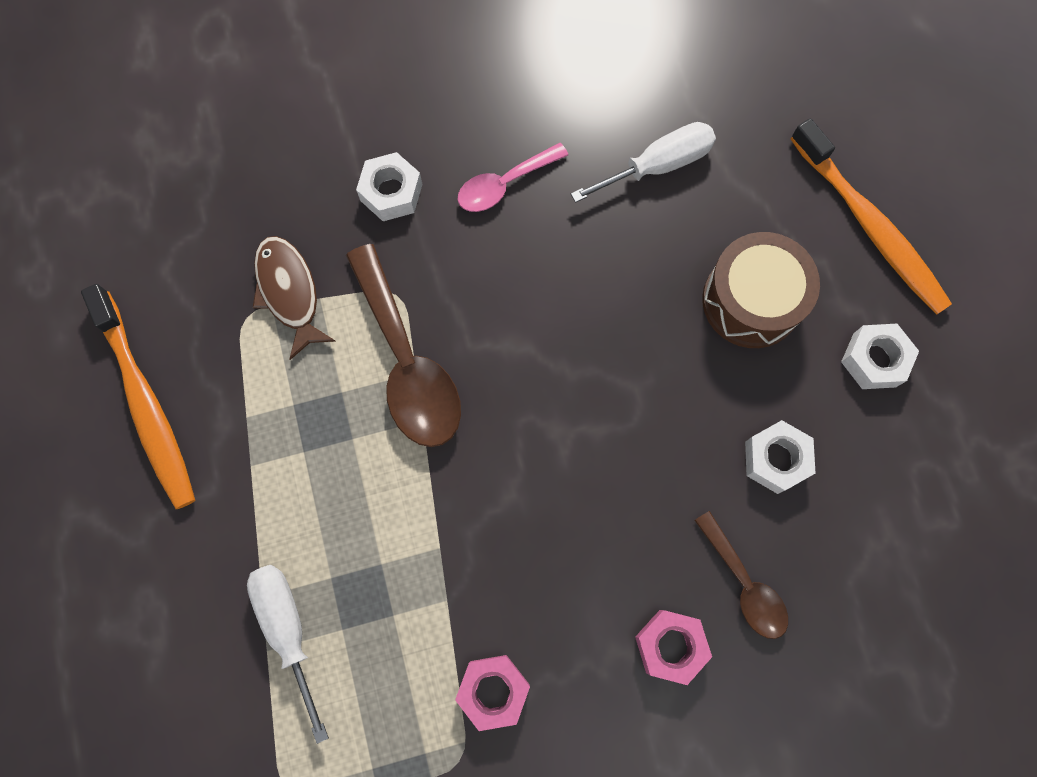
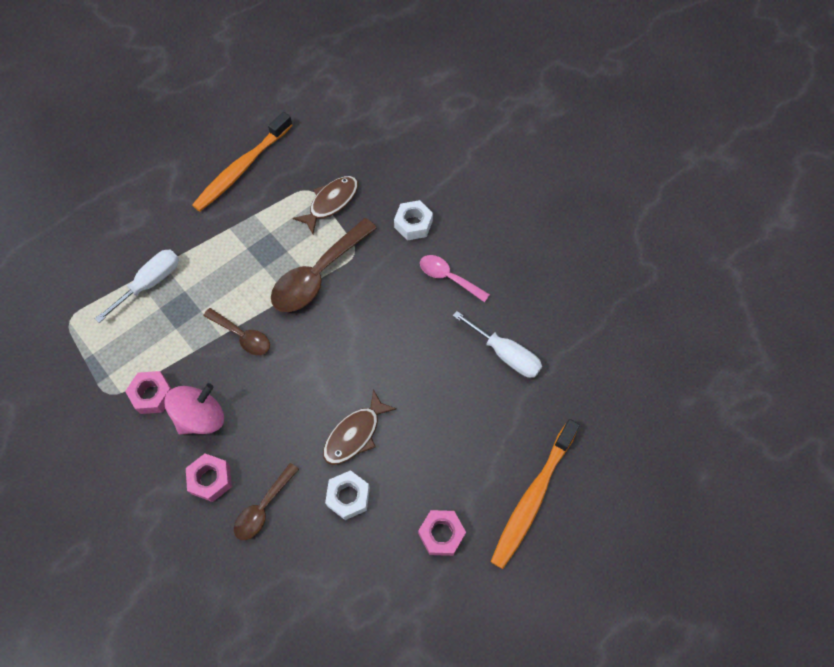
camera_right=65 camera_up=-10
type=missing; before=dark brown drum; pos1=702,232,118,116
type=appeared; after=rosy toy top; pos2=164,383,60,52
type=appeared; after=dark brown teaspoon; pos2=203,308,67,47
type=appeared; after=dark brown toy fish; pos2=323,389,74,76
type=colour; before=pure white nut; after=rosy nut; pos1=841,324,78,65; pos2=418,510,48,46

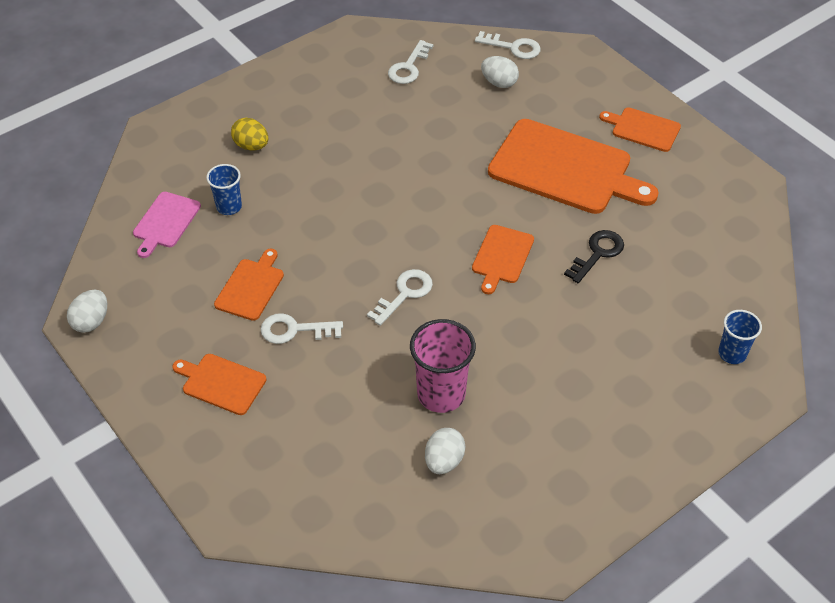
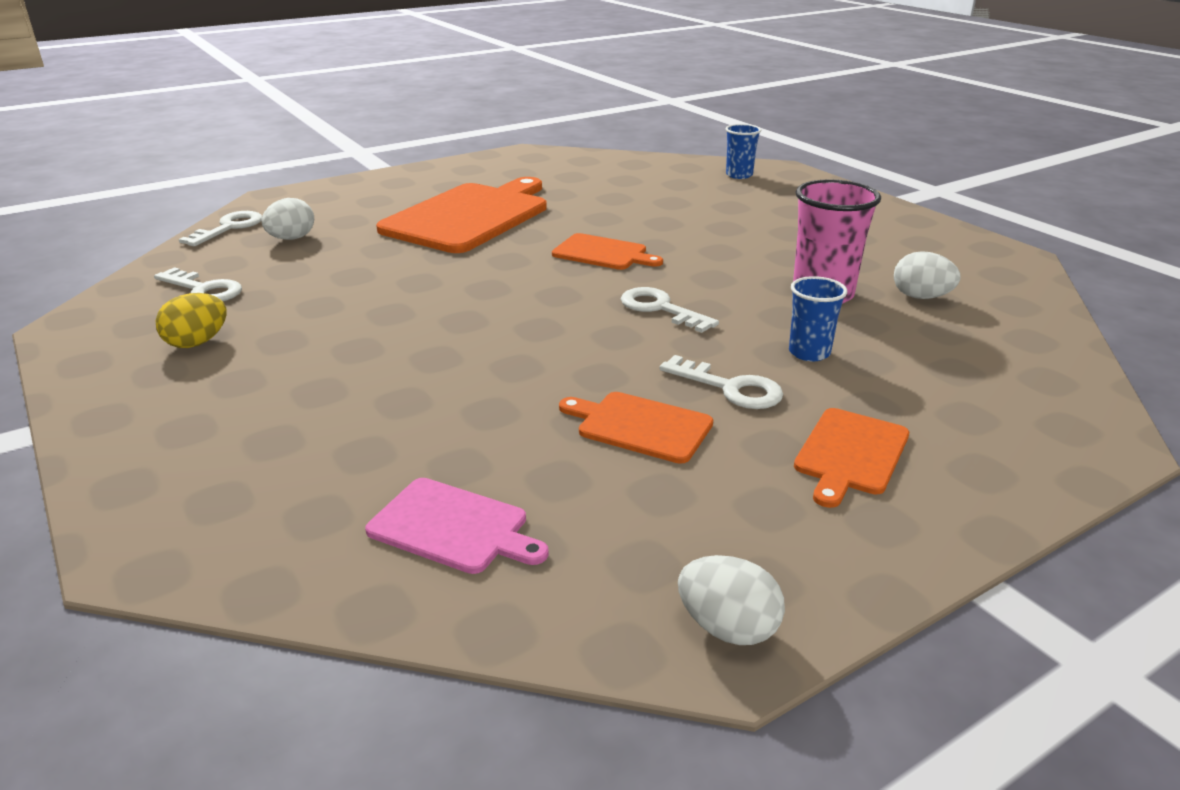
camera_right=-85 camera_up=-20
type=missing; before=ebony door key; pos1=564,230,60,53
type=missing; before=orange cutting board; pos1=599,107,82,45
type=relocated; before=royal blue beaker; pos1=206,164,36,51; pos2=789,276,58,85
type=relocated; before=golden toy egg; pos1=231,118,37,32; pos2=155,293,72,55
type=spun; before=pure white door key; pos1=260,313,83,31; pos2=659,355,124,54; turn=-60

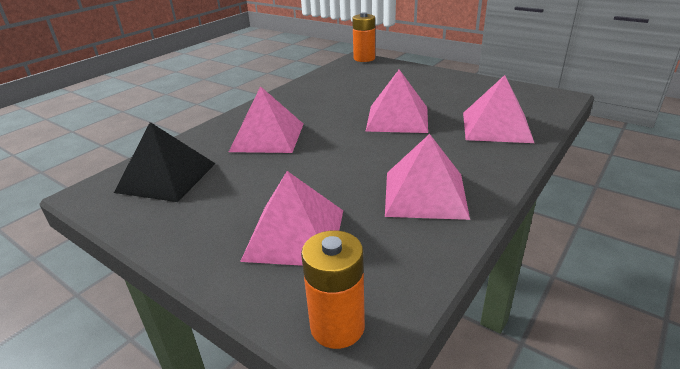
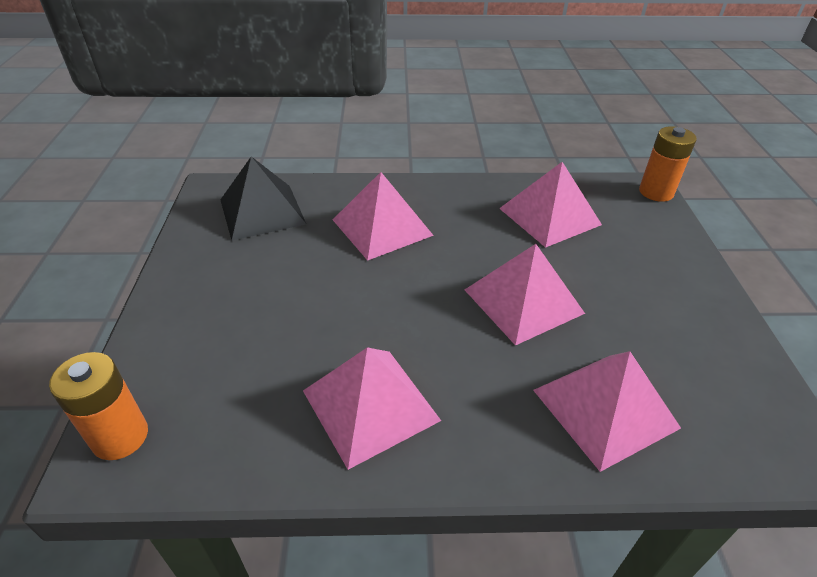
camera_right=50 camera_up=10
type=relocated; before=rosy solid pyramid; pos1=240,171,103,95; pos2=499,162,103,86

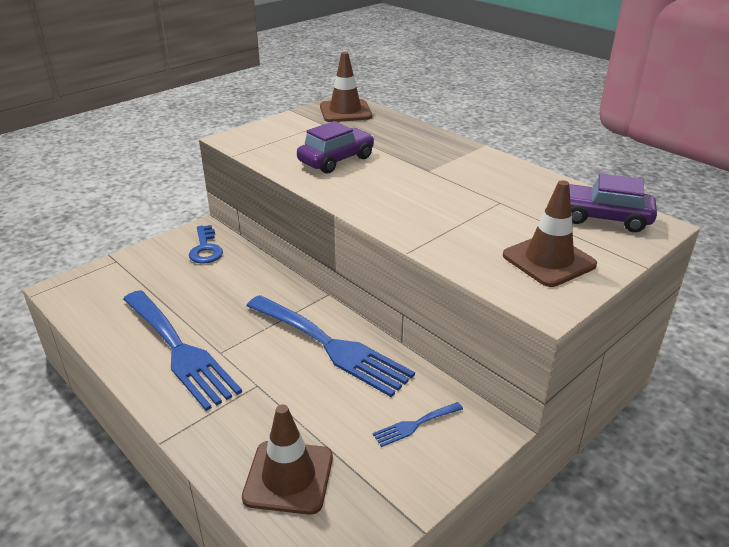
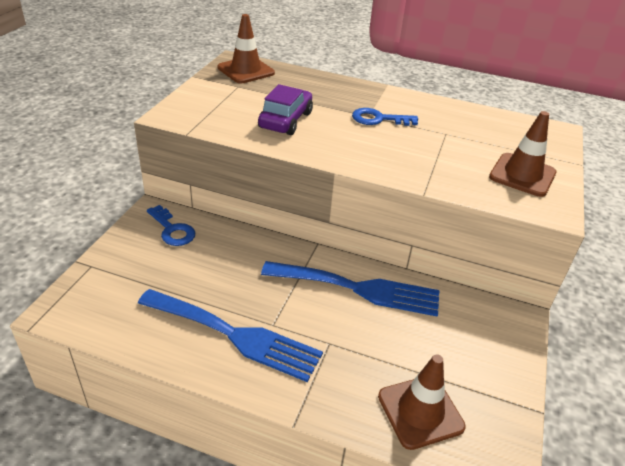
camera_right=-30 camera_up=5
type=missing; before=royal blue fork; pos1=373,402,90,45
type=missing; before=violet car; pos1=569,173,88,59
type=appeared; after=royal blue door key; pos2=352,108,66,18

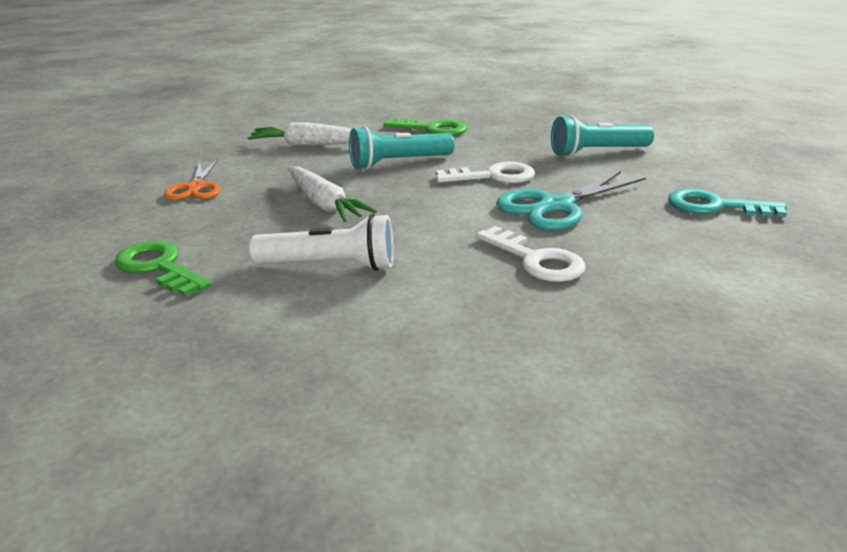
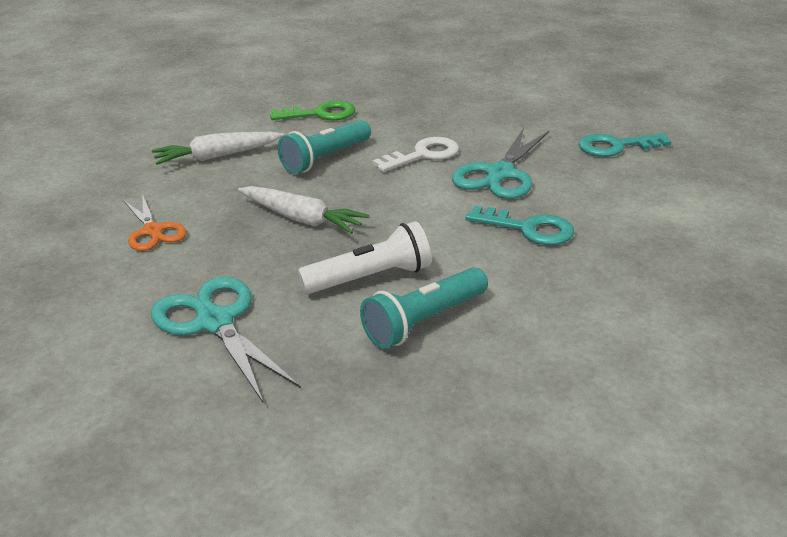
camera_right=-25 camera_up=5
type=relocated; before=turquoise flashlight; pos1=551,115,103,42; pos2=360,267,128,82
type=exchanged; before=green door key; after=turquoise scissors; pos1=115,241,96,56; pos2=151,276,150,126
type=colour; before=pure white door key; after=turquoise door key; pos1=476,226,110,56; pos2=466,206,108,39

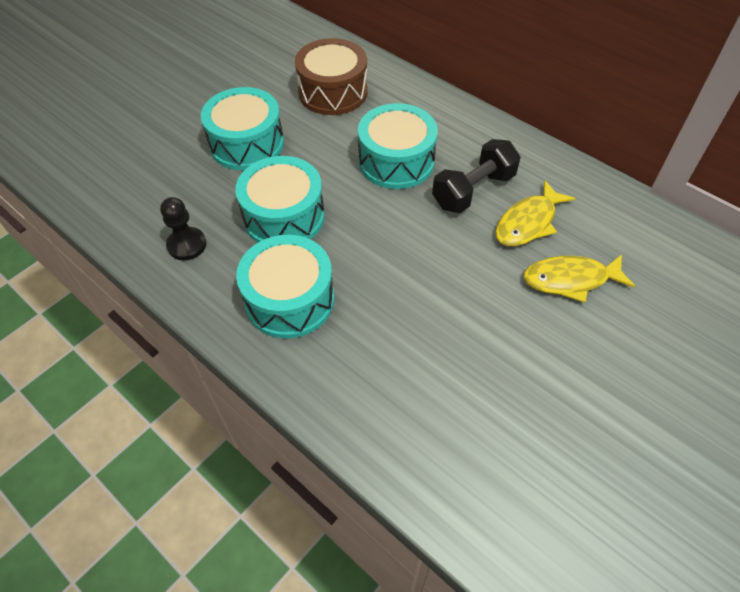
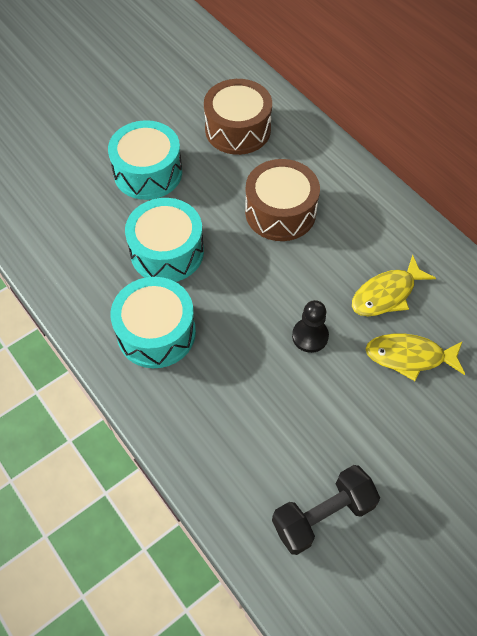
camera_right=10 camera_up=5
type=relocated; before=ebony pawn; pos1=160,197,47,64; pos2=292,300,37,53
type=relocated; before=ebony free weight; pos1=432,139,89,74; pos2=272,465,108,90
type=colour; before=turquoise drum; after=dark brown drum; pos1=358,103,80,86; pos2=245,159,75,82

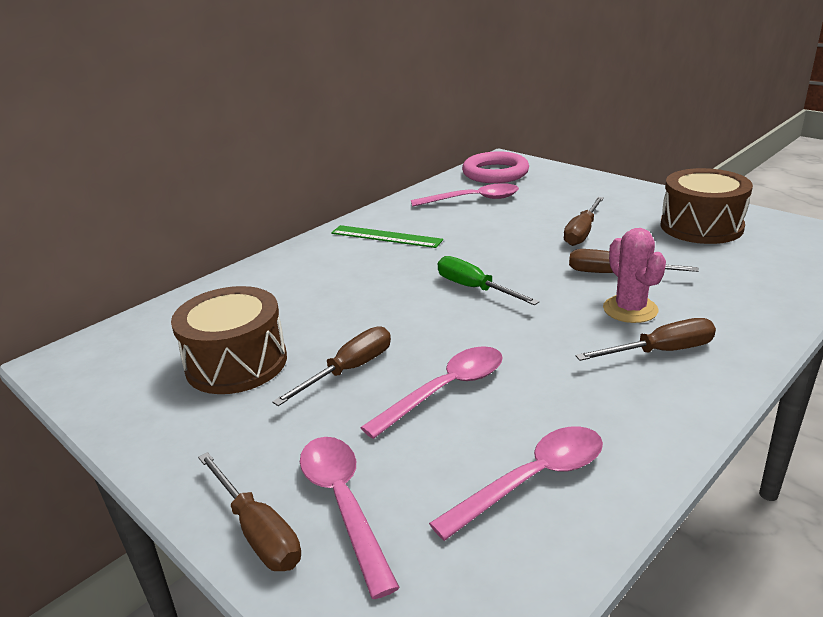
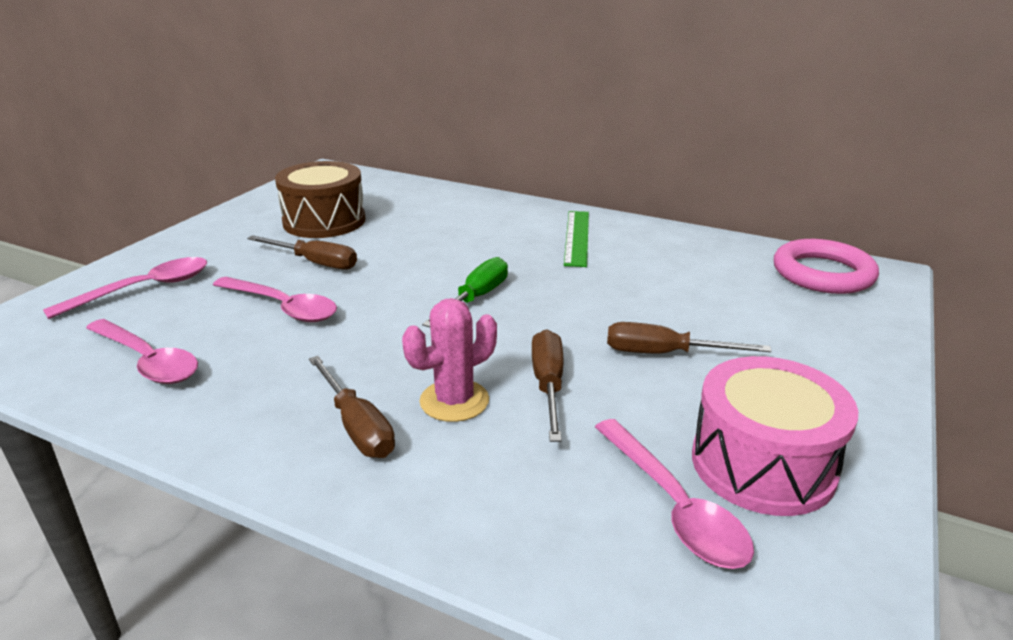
camera_right=70 camera_up=0
type=missing; before=dark brown hand screwdriver; pos1=198,452,103,119
type=relocated; before=rosy teaspoon; pos1=411,183,108,24; pos2=595,419,159,150
type=colour; before=dark brown drum; after=rosy drum; pos1=660,168,93,76; pos2=692,356,166,160

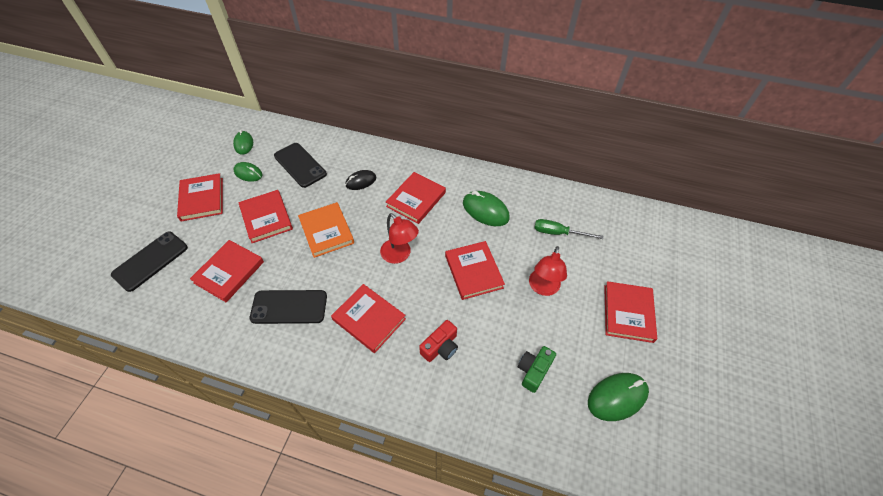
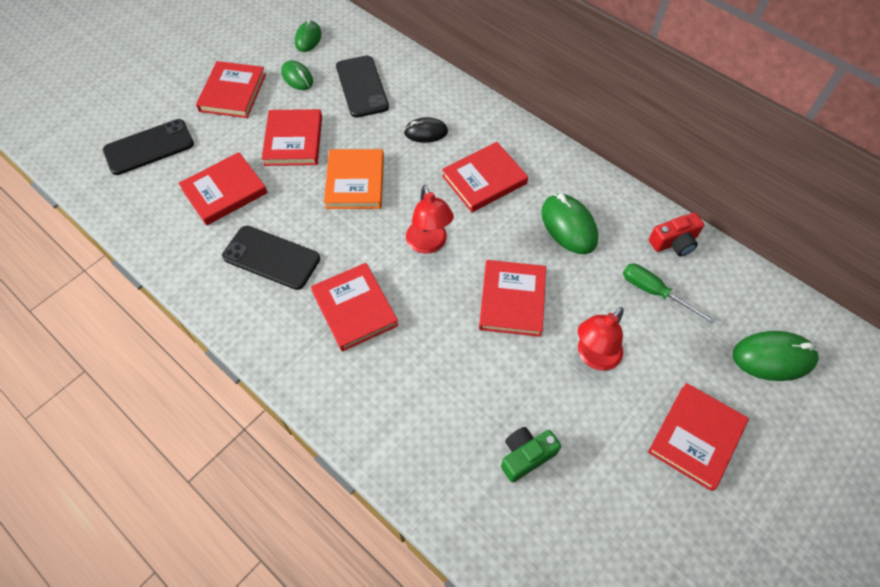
camera_right=25 camera_up=5
type=relocated; before=crimson photo camera; pos1=419,320,39,42; pos2=649,213,55,43
type=relocated; before=green PC mouse; pos1=588,373,61,48; pos2=733,331,86,50

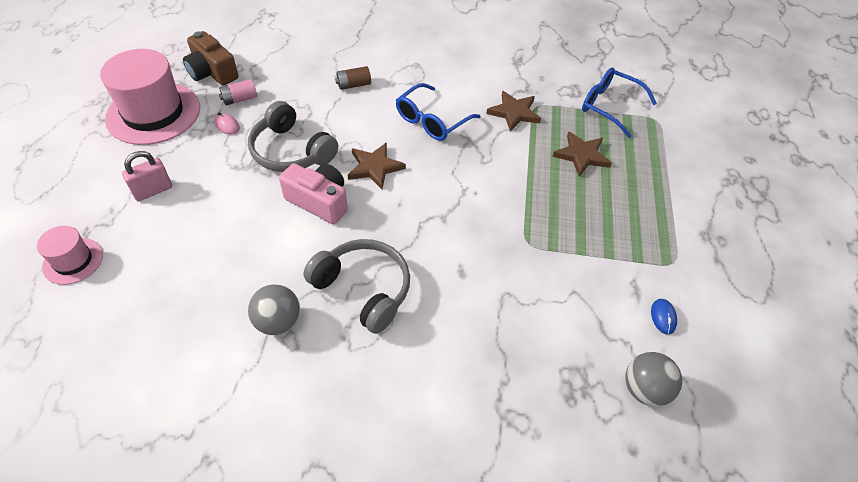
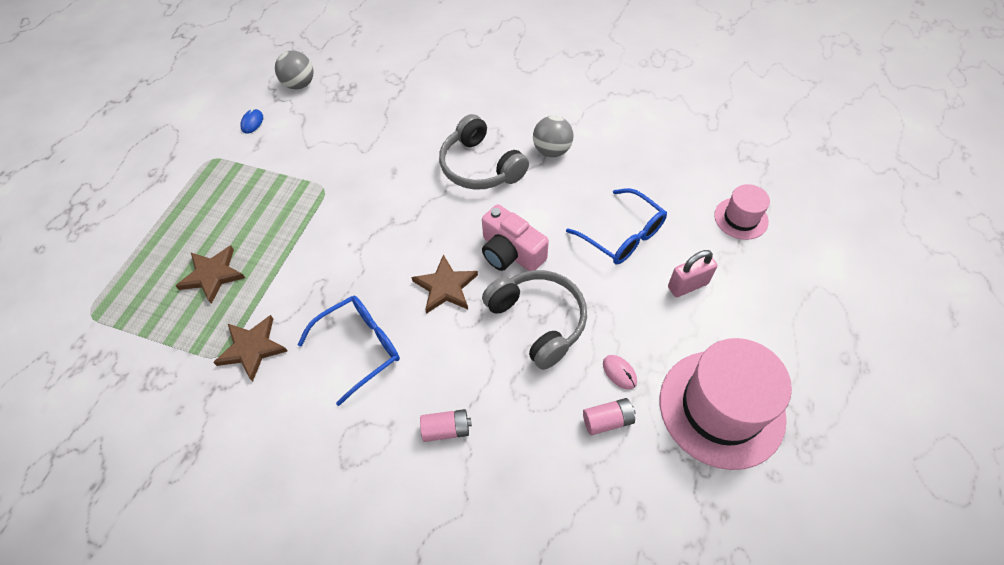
camera_right=-165 camera_up=5
type=missing; before=dark brown photo camera; pos1=183,31,56,55
type=relocated; before=royal blue eyeglasses; pos1=582,67,75,71; pos2=566,188,101,77
type=colour; before=dark brown AA battery; after=rosy AA battery; pos1=335,66,36,24; pos2=420,409,52,33

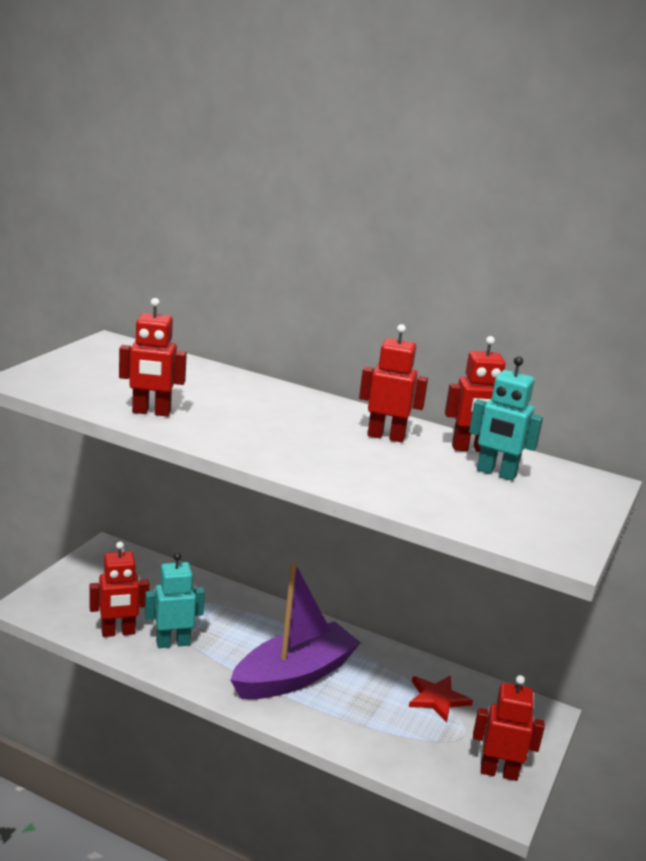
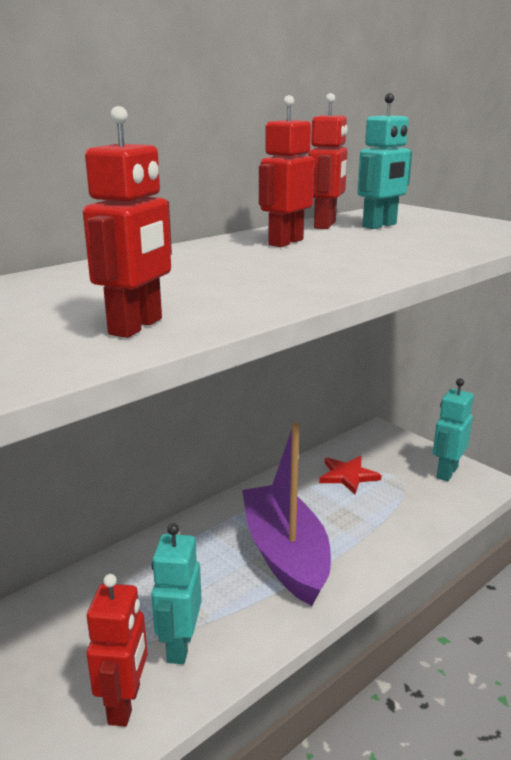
camera_right=-65 camera_up=0
type=colour; before=crimson robot figure; after=turquoise robot figure; pos1=473,675,72,106; pos2=433,378,41,103

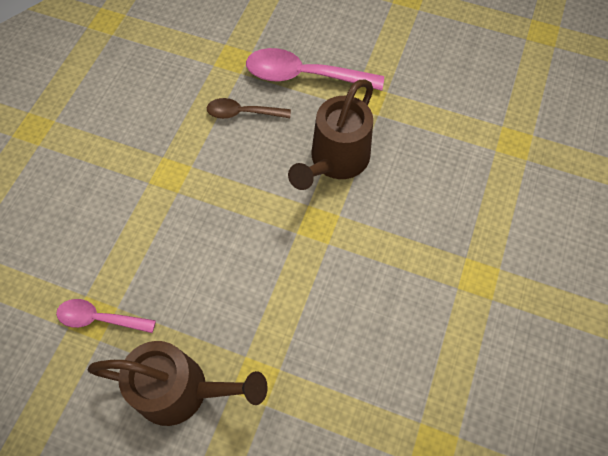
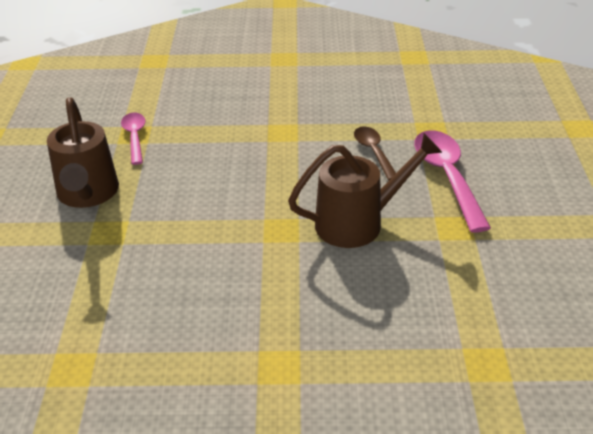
camera_right=70 camera_up=-25
type=spun; before=dark brown watering pot; pos1=288,80,85,110; pos2=288,133,154,115; turn=150

